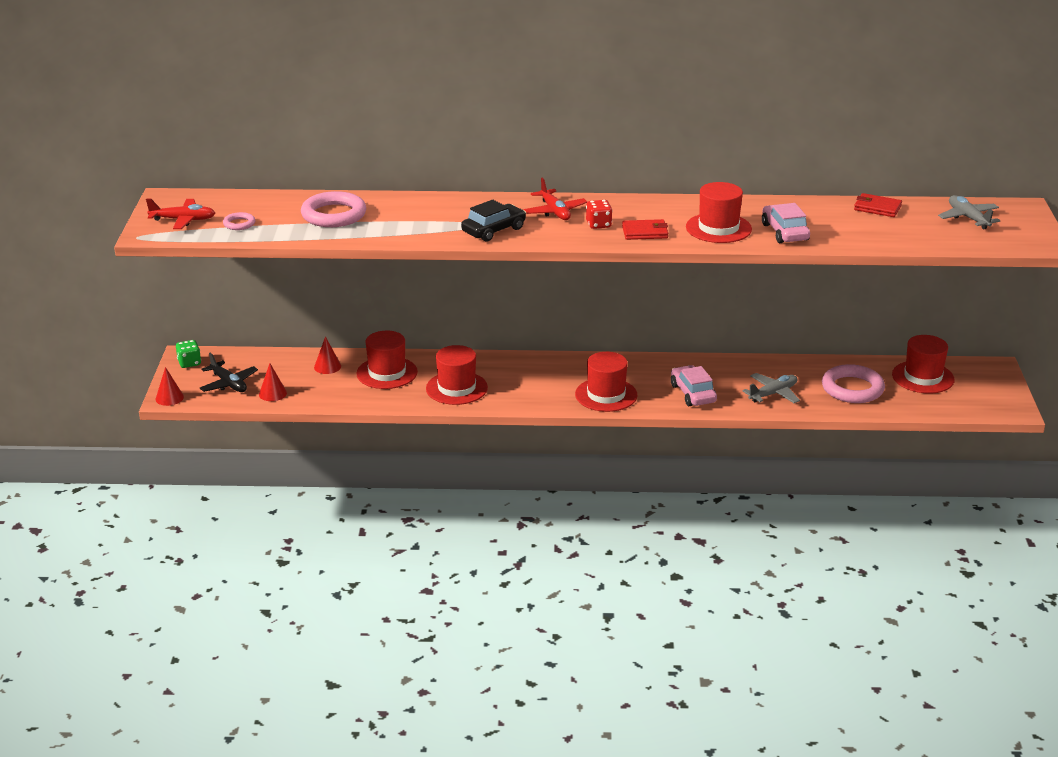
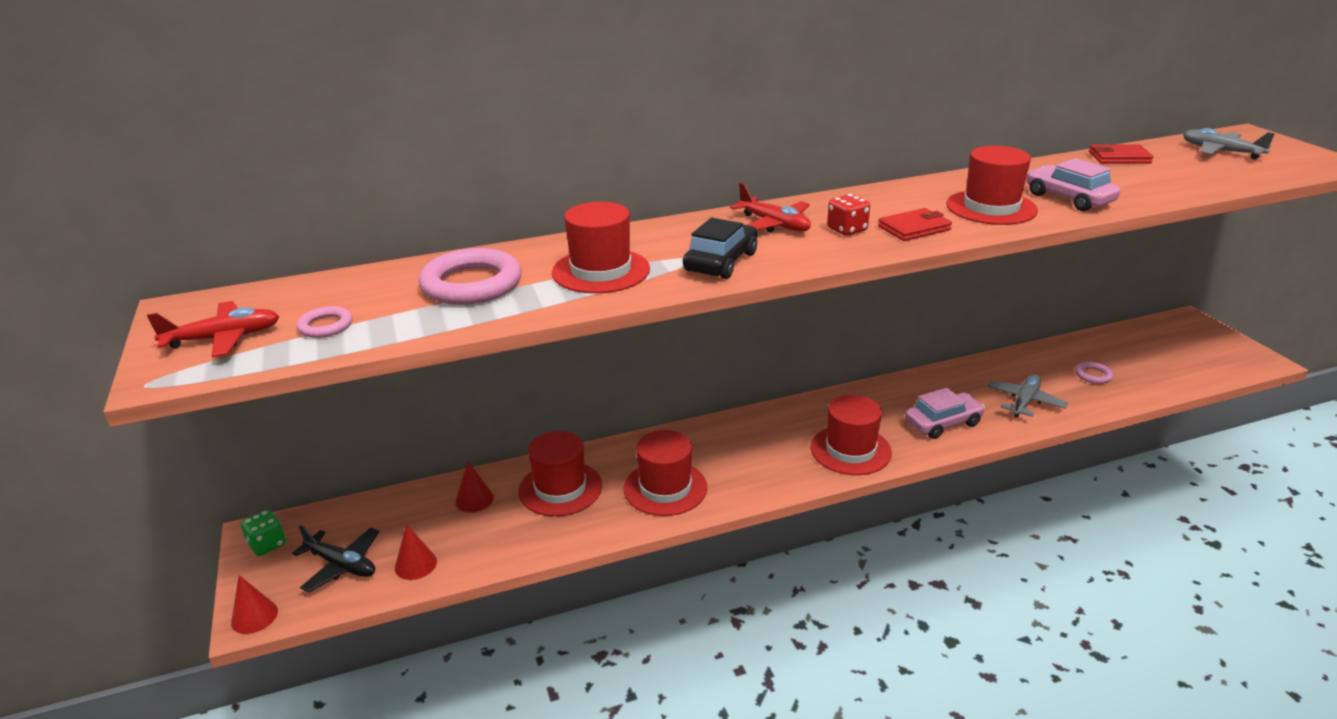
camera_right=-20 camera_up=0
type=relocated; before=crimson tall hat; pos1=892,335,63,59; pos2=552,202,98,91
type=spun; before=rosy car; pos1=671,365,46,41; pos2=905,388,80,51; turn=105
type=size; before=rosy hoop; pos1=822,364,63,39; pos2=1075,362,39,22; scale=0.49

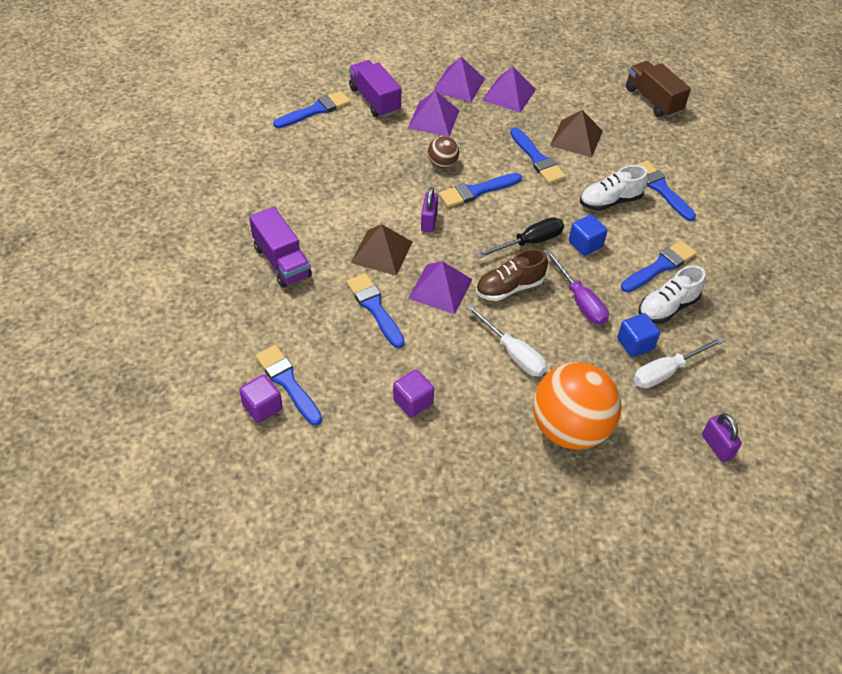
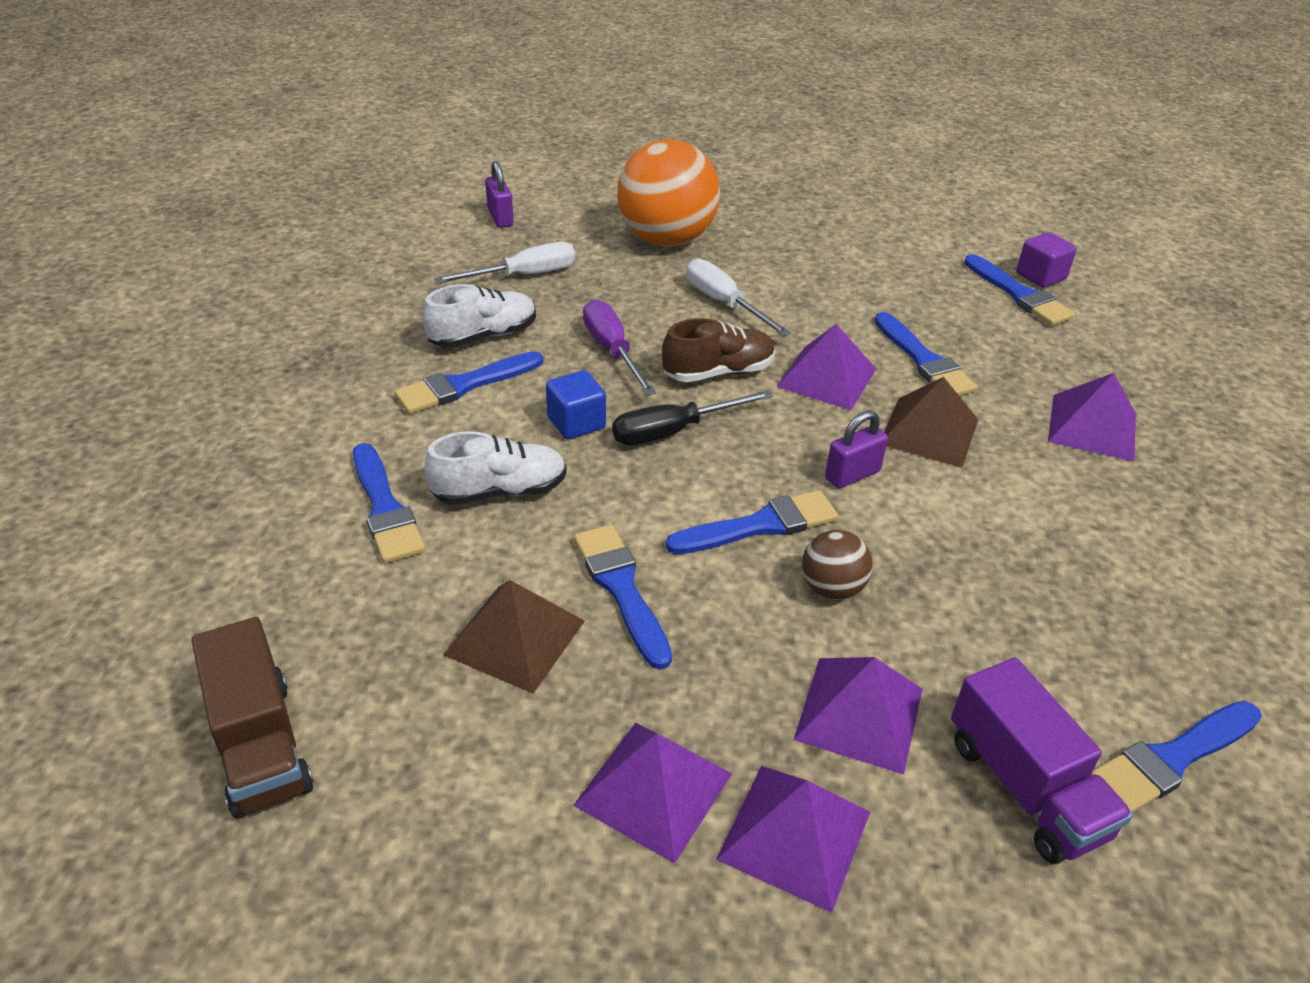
camera_right=-175 camera_up=-10
type=missing; before=violet solid cube; pos1=393,369,41,48
type=missing; before=royal blue solid cube; pos1=617,313,43,44
type=exchanged; before=violet truck; after=violet solid pyramid; pos1=249,207,63,81; pos2=1048,373,88,88
type=spun; before=violet lock; pos1=421,187,17,45; pos2=825,411,63,77; turn=45

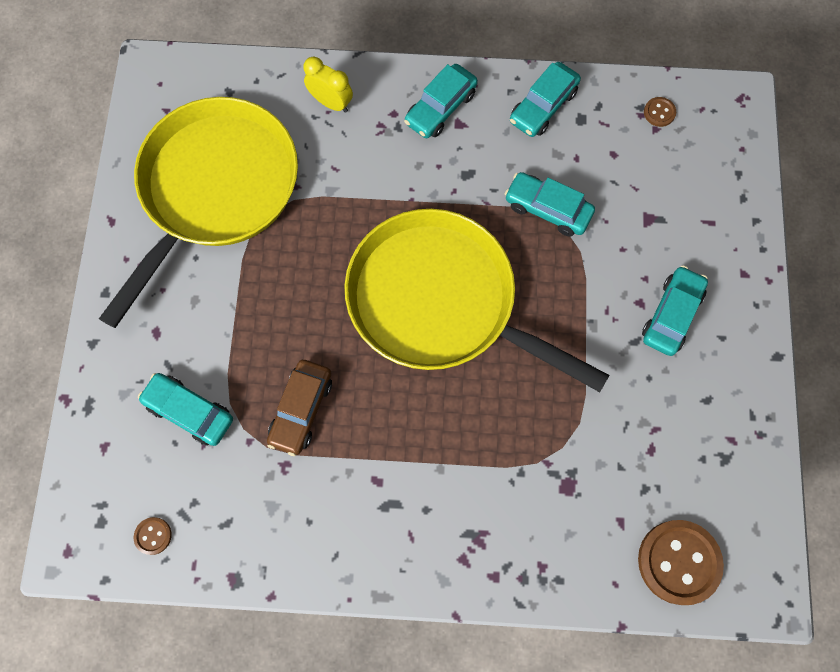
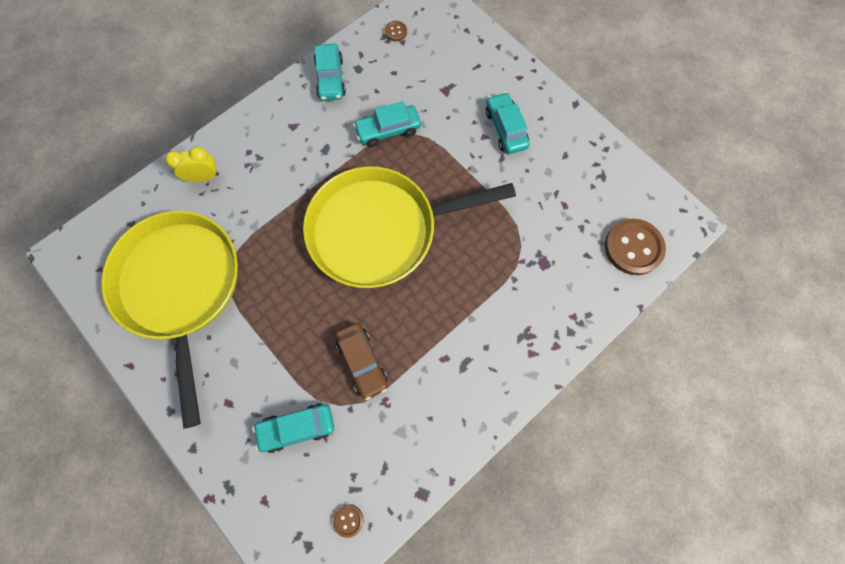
camera_right=-45 camera_up=0
type=missing; before=turquoise car; pos1=404,64,74,74

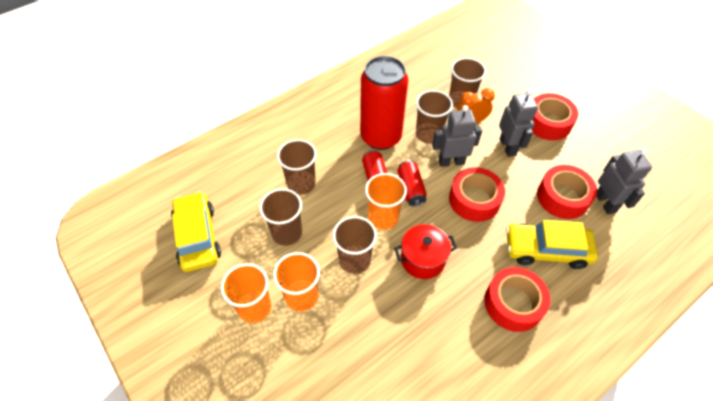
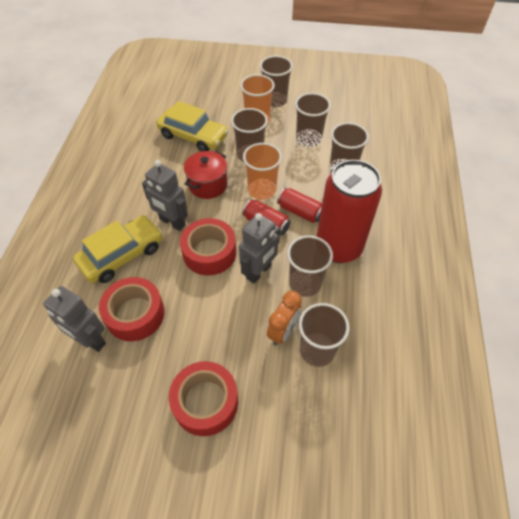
camera_right=135 camera_up=0
type=missing; before=crimson sticky tape; pos1=484,267,67,65
type=relocated; before=golden car; pos1=171,191,50,81; pos2=156,101,72,50
type=relocated; before=grey robot figure; pos1=499,89,39,68; pos2=142,160,46,71
type=colour; before=orange beaker; after=dark brown beaker; pos1=221,263,50,60; pos2=260,56,33,51

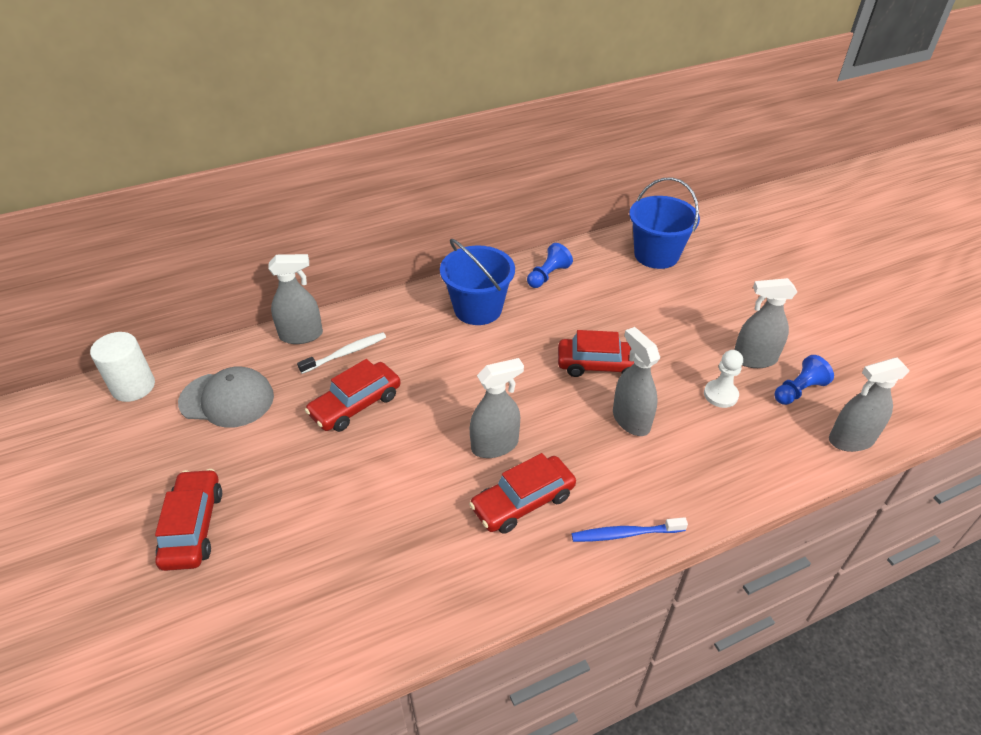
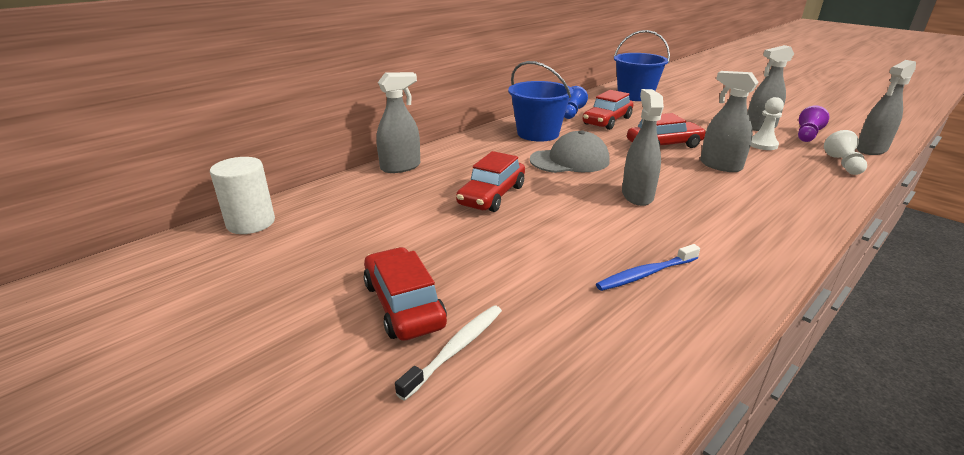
camera_right=-20 camera_up=-15
type=appeared; after=pure white pawn; pos2=824,130,43,45
type=relocated; before=grey peaked cap; pos1=178,366,96,62; pos2=530,130,80,43
type=relocated; before=pure white tooth brush; pos1=297,332,89,42; pos2=395,305,107,96
type=relocated; before=crimson car; pos1=469,453,107,81; pos2=582,90,52,40
type=relocated; before=royal blue tooth brush; pos1=571,517,117,25; pos2=596,244,104,47
type=colour; before=royal blue pawn; after=violet pawn; pos1=774,355,60,50; pos2=798,105,32,37
type=spun; before=grey spray cleaner; pos1=470,358,54,100; pos2=622,89,42,117; turn=-45

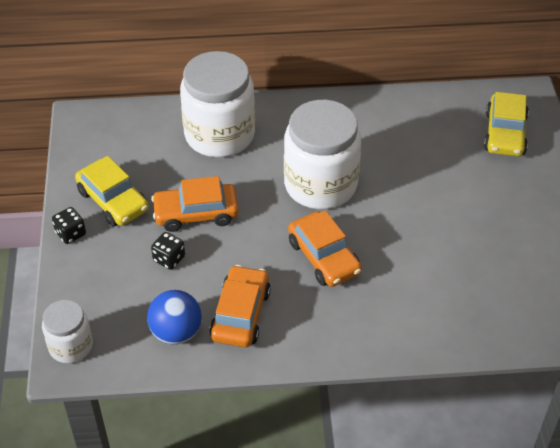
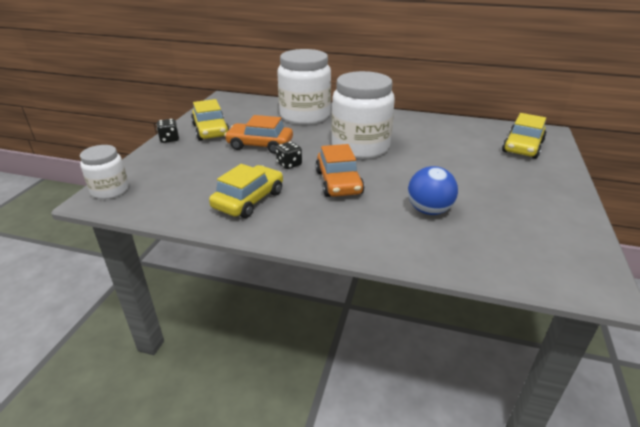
camera_right=20 camera_up=-15
type=relocated; before=royal blue ball; pos1=147,290,55,54; pos2=408,166,50,49
type=relocated; before=ebony die; pos1=151,232,34,38; pos2=276,141,26,28
type=colour; before=orange car; after=golden car; pos1=209,265,62,82; pos2=209,164,74,54

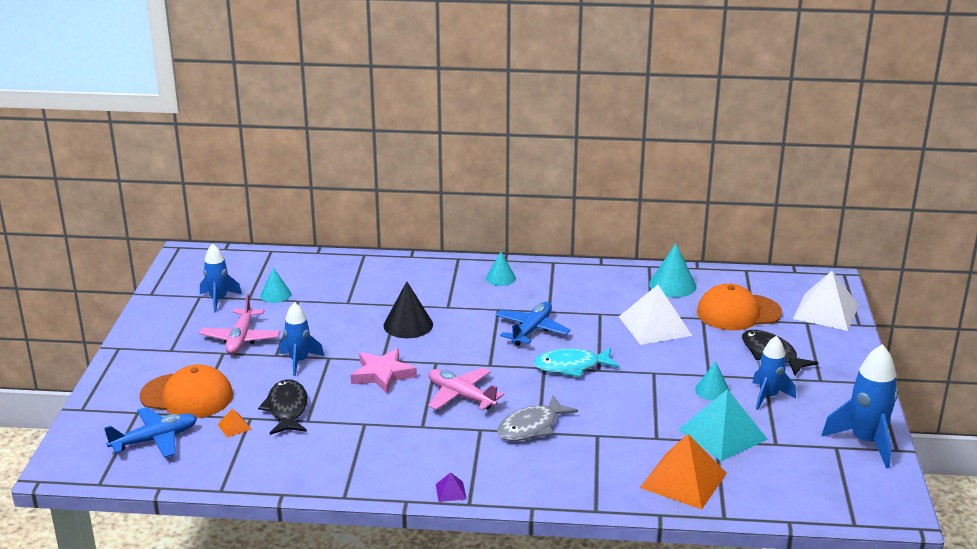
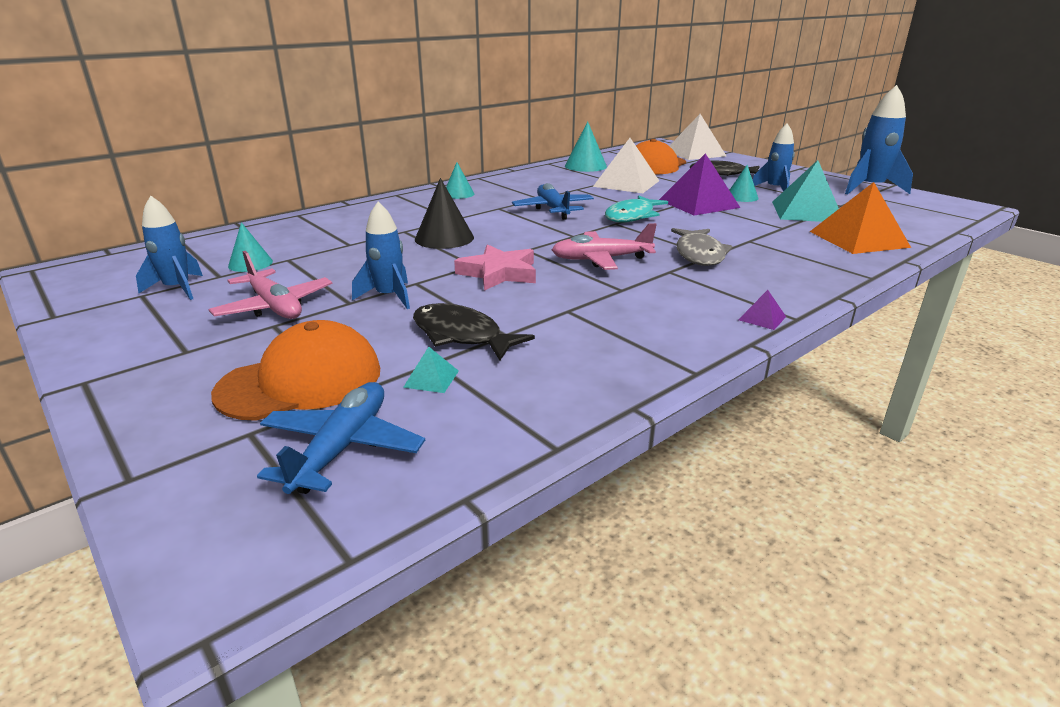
camera_right=-45 camera_up=0
type=appeared; after=violet solid pyramid; pos2=659,153,81,63
type=colour; before=orange solid pyramid; after=turquoise solid pyramid; pos1=217,408,35,30; pos2=403,347,56,46

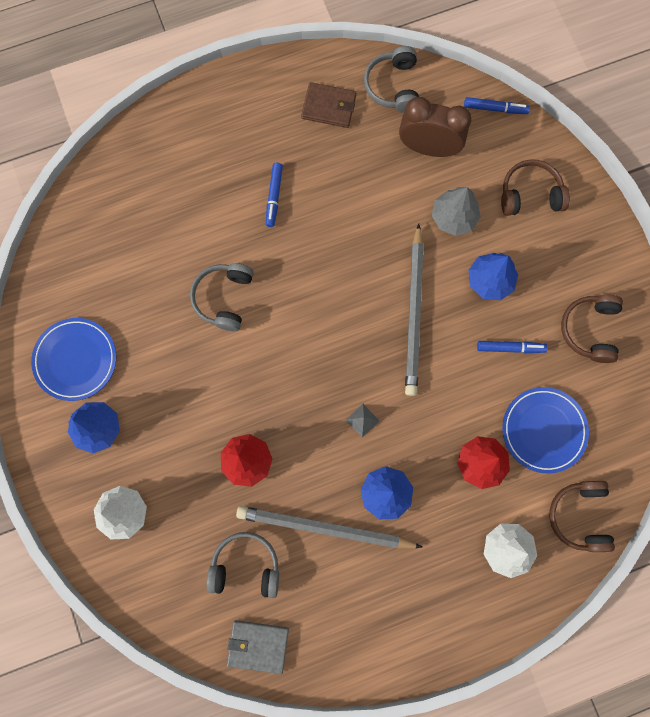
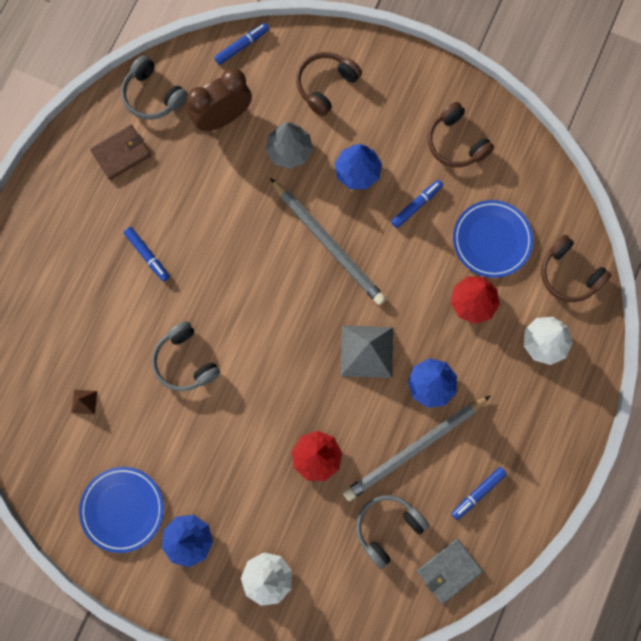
camera_right=-45 camera_up=0
type=appeared; after=dark brown solid pyramid; pos2=71,390,26,25
type=appeared; after=royal blue marker; pos2=451,467,56,53
type=size; before=grey solid pyramid; pos1=346,404,33,33; pos2=341,325,52,53; scale=2.21

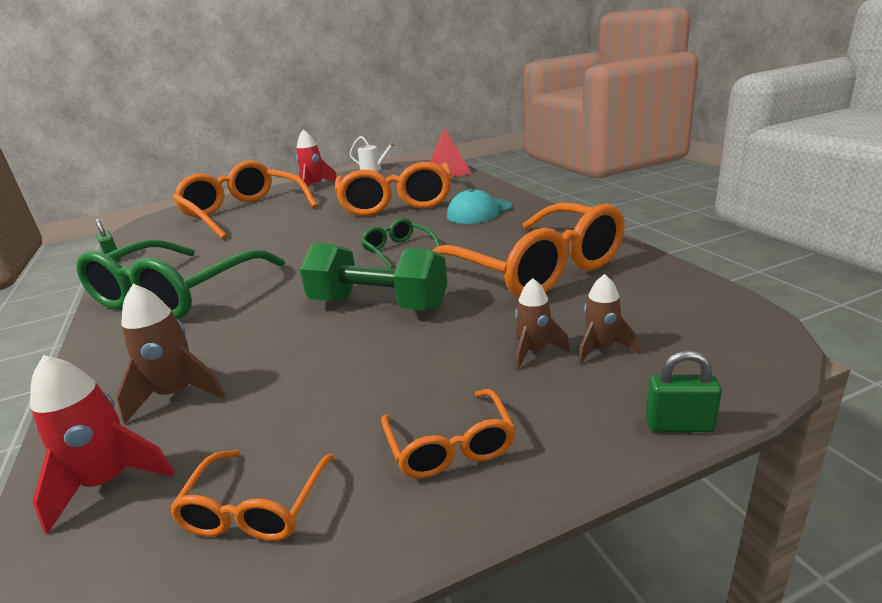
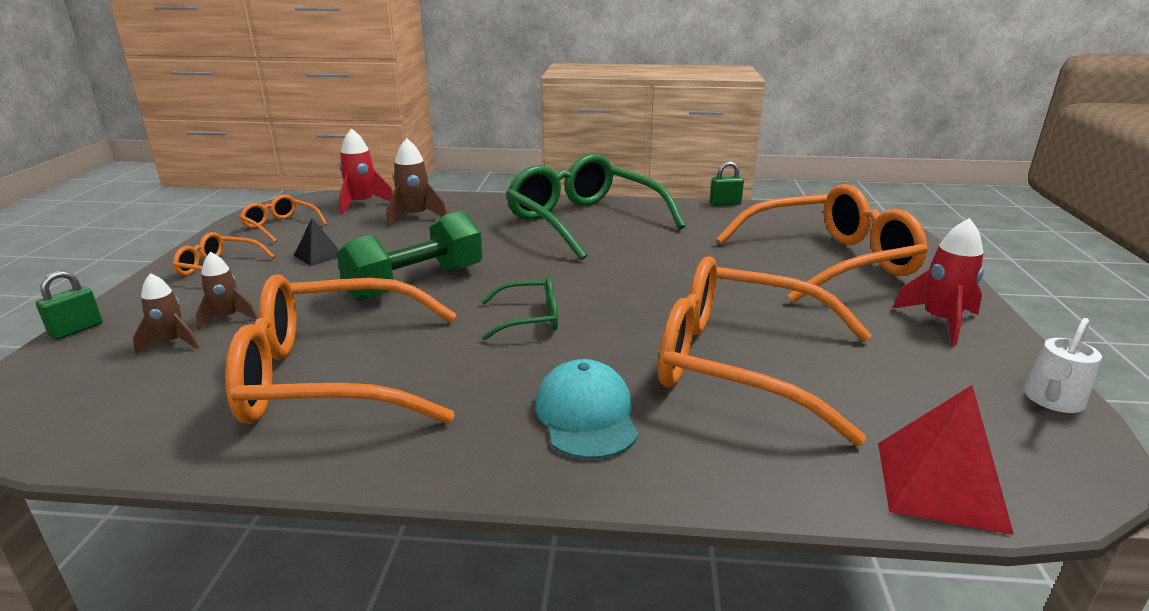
camera_right=115 camera_up=0
type=appeared; after=ebony solid pyramid; pos2=294,218,44,48

